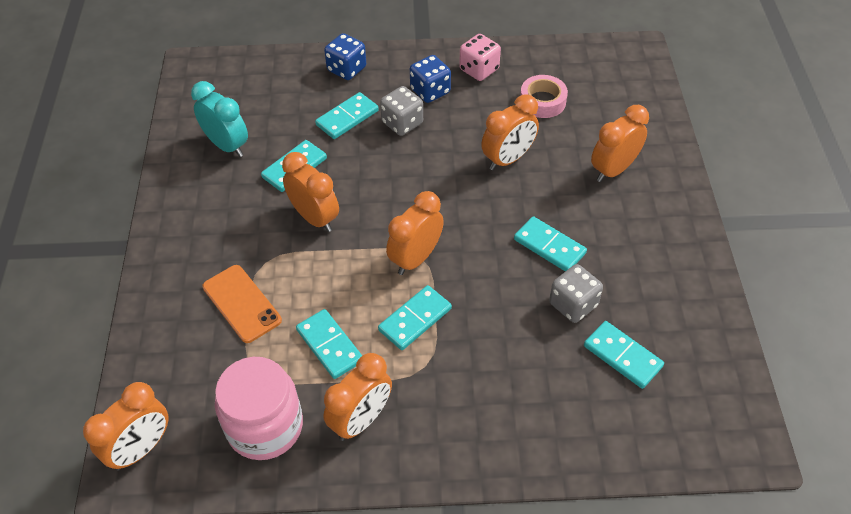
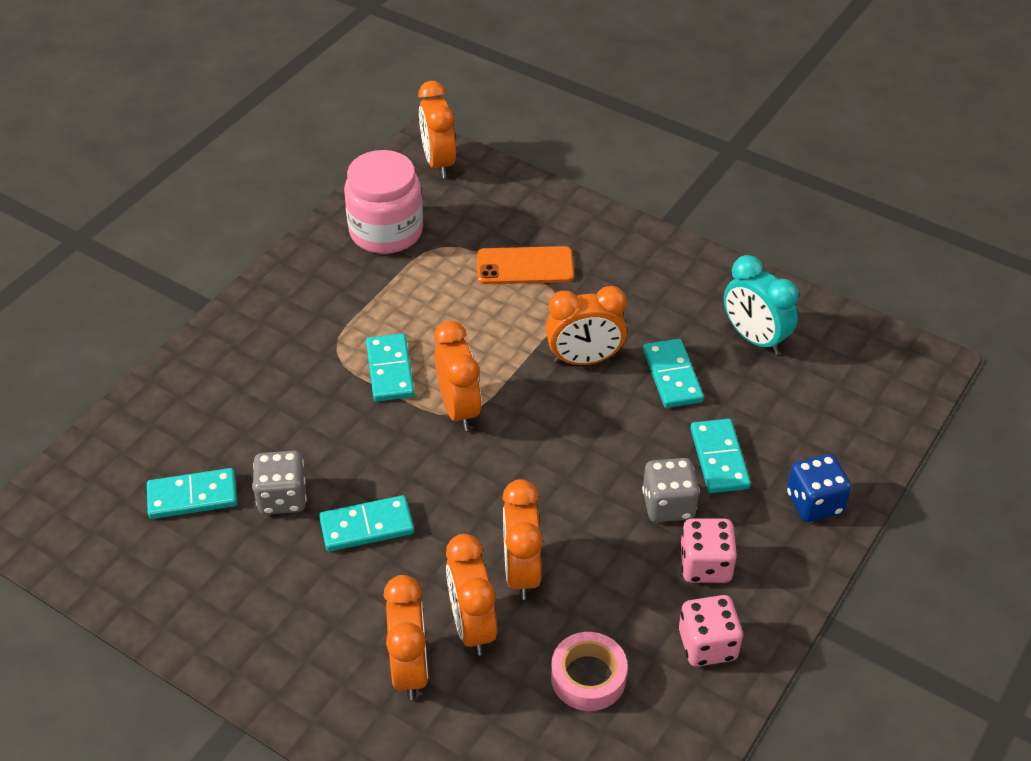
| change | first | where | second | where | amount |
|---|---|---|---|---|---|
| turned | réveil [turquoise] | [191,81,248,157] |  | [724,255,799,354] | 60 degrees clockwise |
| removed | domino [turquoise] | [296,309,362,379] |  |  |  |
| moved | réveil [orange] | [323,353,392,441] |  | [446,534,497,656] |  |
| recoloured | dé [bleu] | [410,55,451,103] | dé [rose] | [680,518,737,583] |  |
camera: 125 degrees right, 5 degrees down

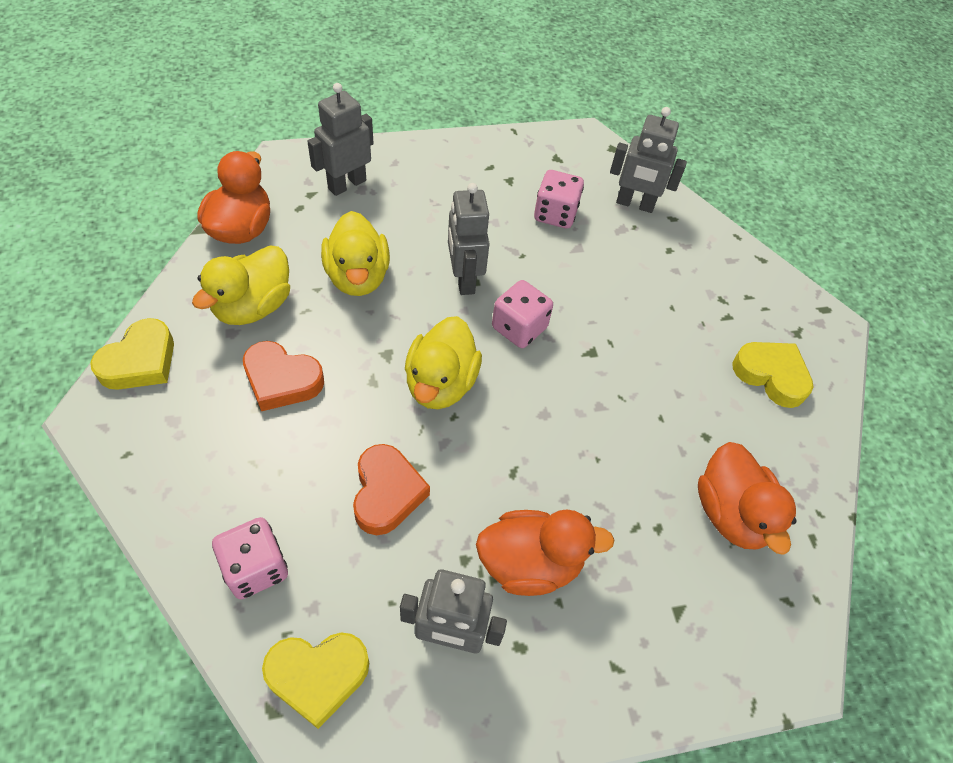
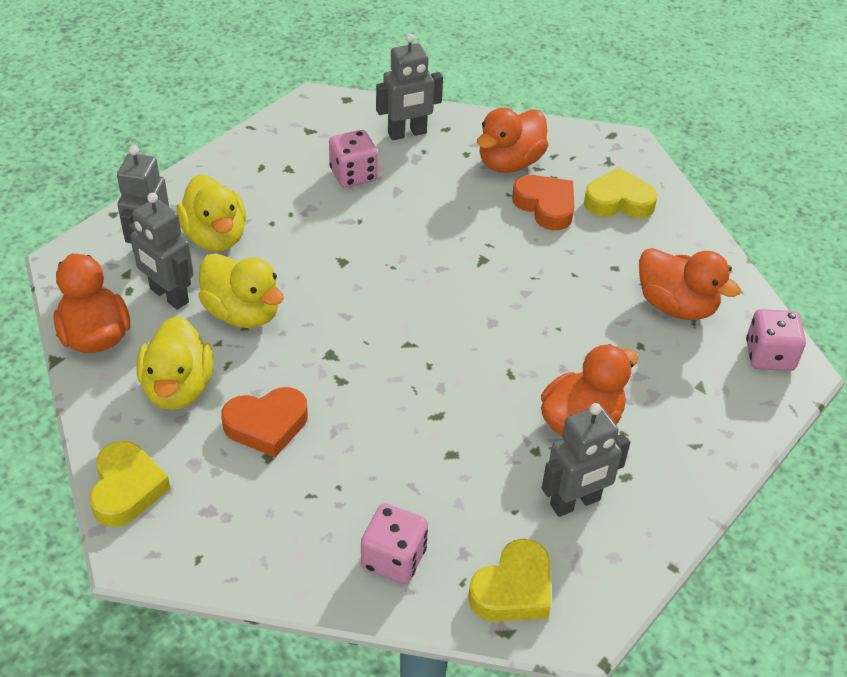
| change | first | where | second | where | amount |
|---|---|---|---|---|---|
| moved | cœur [orange] | [353,444,430,535] |  | [512,175,574,230] |  |
| moved | canard [jaune] | [405,316,482,409] |  | [176,174,246,252] |  |
| moved | robot [gris] | [448,183,490,295] |  | [128,193,194,310] |  |
| moved | dé [rose] | [492,280,553,348] |  | [746,309,806,371] |  |
| added |  |  | canard [orange] | [477,108,548,173] |  |
camera: 35 degrees left, 10 degrees down

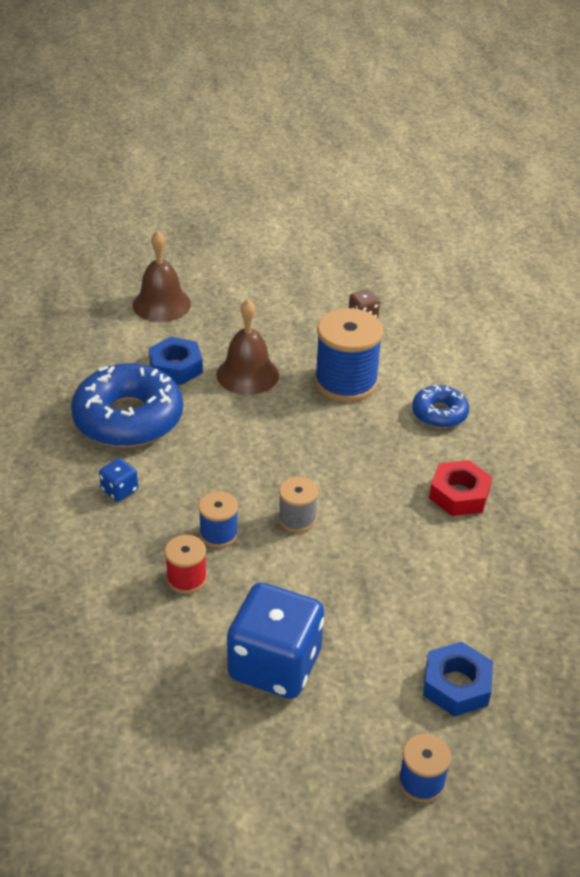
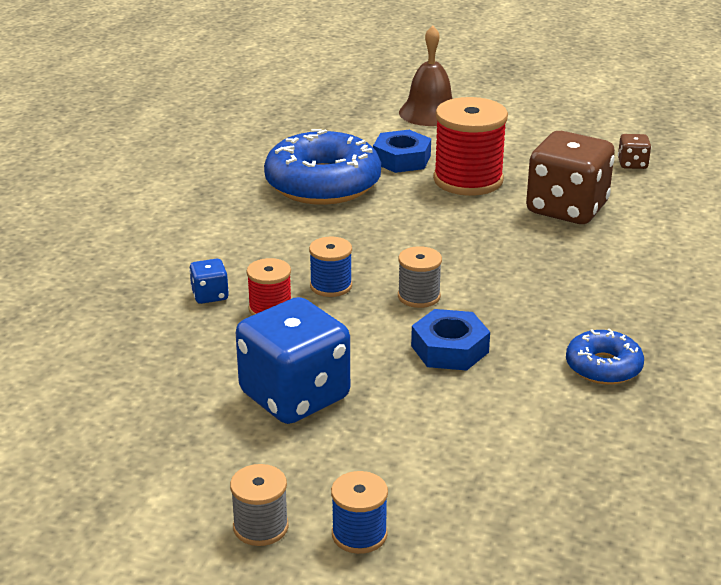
| change | first | where | second | where | amount |
|---|---|---|---|---|---|
| moved | dé [bleu] | [99,458,138,502] |  | [189,259,229,304] |  |
| replaced | cloche [marron] | [216,299,279,395] | bobine [rouge] | [433,97,508,196] |  |
| replaced | bobine [bleu] | [314,308,383,402] | dé [marron] | [526,131,615,224] |  |
| moved | beignet [bleu] | [412,385,469,428] |  | [566,329,644,384] |  |
| moved | écrou [bleu] | [423,642,493,716] |  | [411,309,490,371] |  |
| removed | écrou [rouge] | [429,460,492,516] |  |  |  |
| added |  |  | bobine [gris] | [230,464,289,546] |  |
camera: 30 degrees right, 10 degrees down

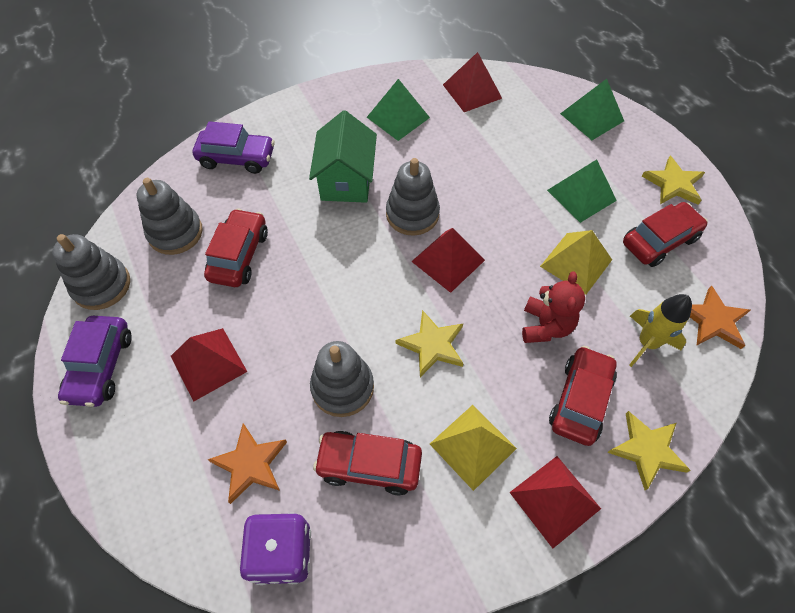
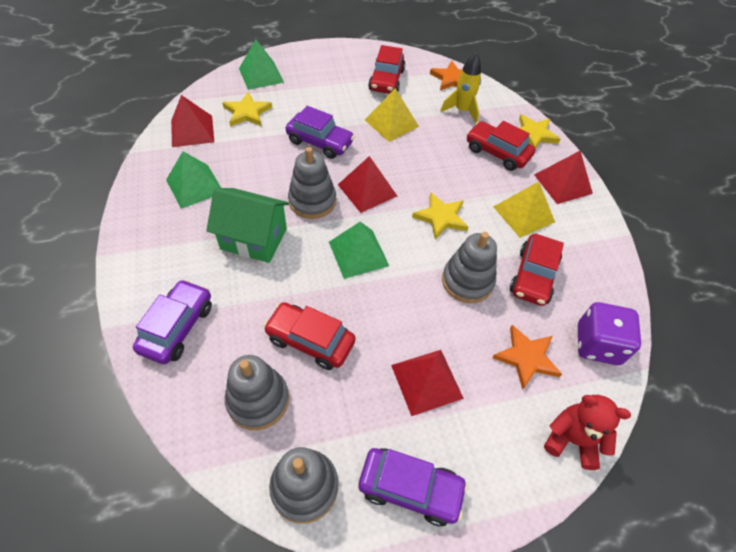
| change | first | where | second | where | amount |
|---|---|---|---|---|---|
| moved | ours en peluche [rouge] | [522,271,585,343] |  | [544,395,631,470] |  |
| moved | pyramide [vert] | [547,159,617,223] |  | [329,222,389,279] |  |
| turned | voiture [rouge] | [623,202,708,267] |  | [368,45,405,94] | 150 degrees counterclockwise |
| moved | étoile [jaune] | [642,156,705,205] |  | [222,92,272,127] |  |
| added |  |  | voiture [violet] | [286,106,355,159] |  |
camera: 80 degrees left, 5 degrees down

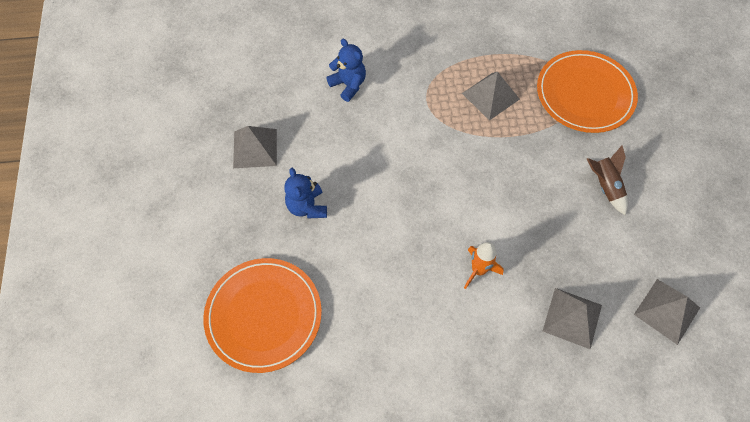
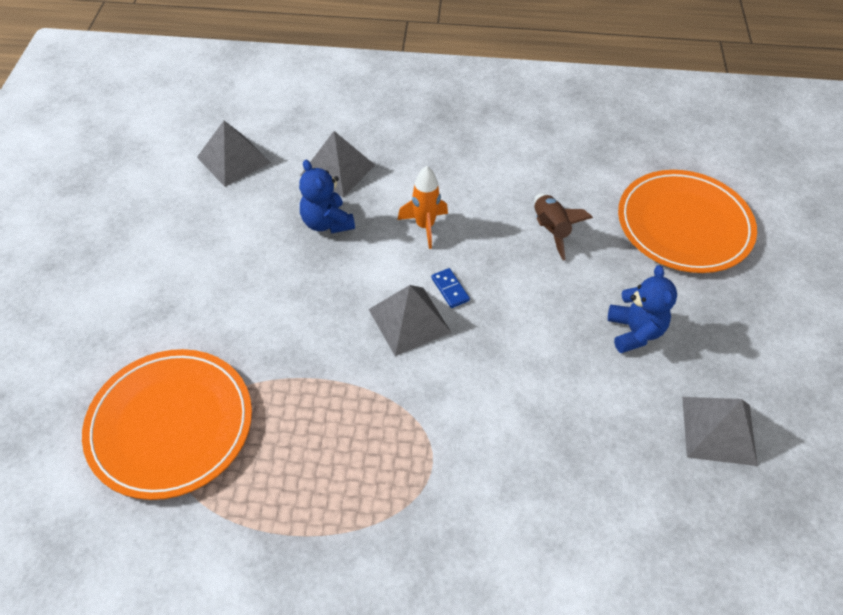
| change | first | where | second | where | amount |
|---|---|---|---|---|---|
| moved | ours en peluche [bleu] | [326,39,366,102] |  | [299,160,355,234] |  |
| moved | pyramide [gris] | [462,72,520,121] |  | [369,285,452,356] |  |
| moved | fusée [marron] | [587,145,628,215] |  | [534,193,593,261] |  |
| added |  |  | domino [bleu] | [431,268,470,308] |  |
camera: 170 degrees left, 10 degrees down

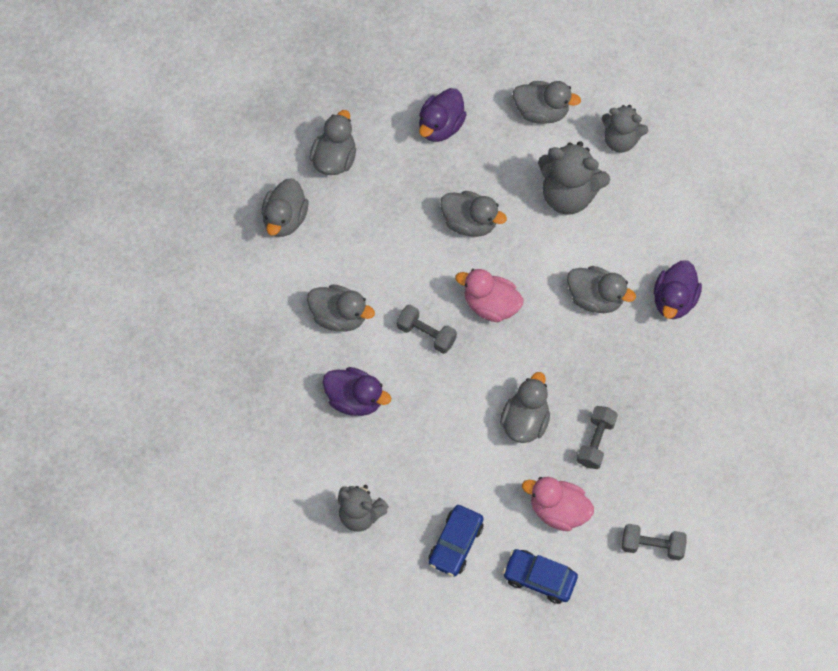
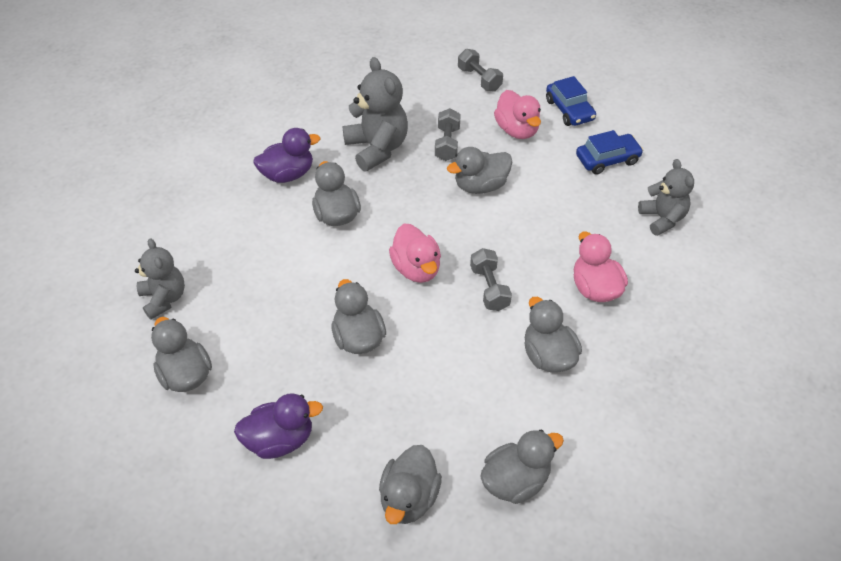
| change | first | where | second | where | amount |
|---|---|---|---|---|---|
| turned | canard [gris] | [309,110,356,175] |  | [379,445,442,524] | 45 degrees counterclockwise |
| recoloured | canard [violet] | [323,367,391,416] | canard [rose] | [574,232,628,302] |  |
| moved | ours en peluche [gris] | [538,141,610,215] |  | [343,57,408,171] |  |
| turned | haltère [gris] | [577,406,618,469] |  | [435,108,461,161] | 60 degrees counterclockwise |
camera: 135 degrees left, 15 degrees down

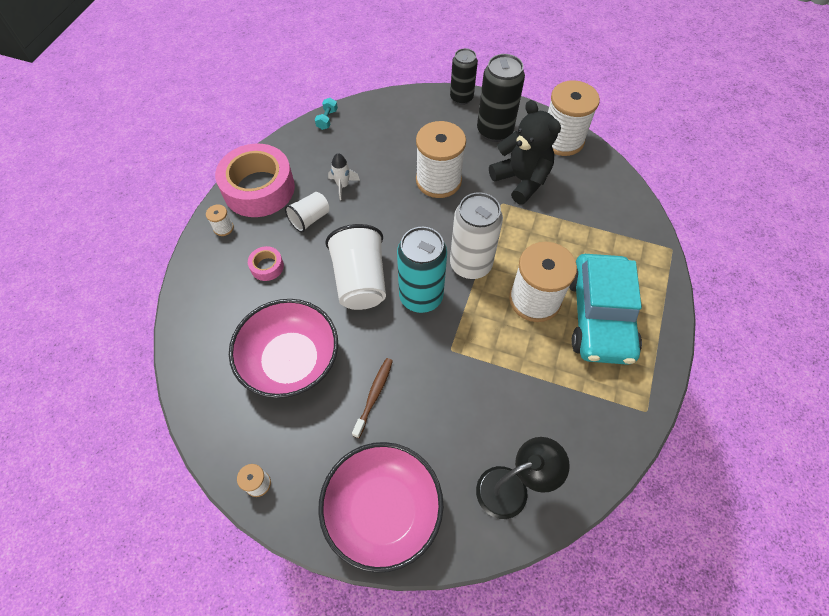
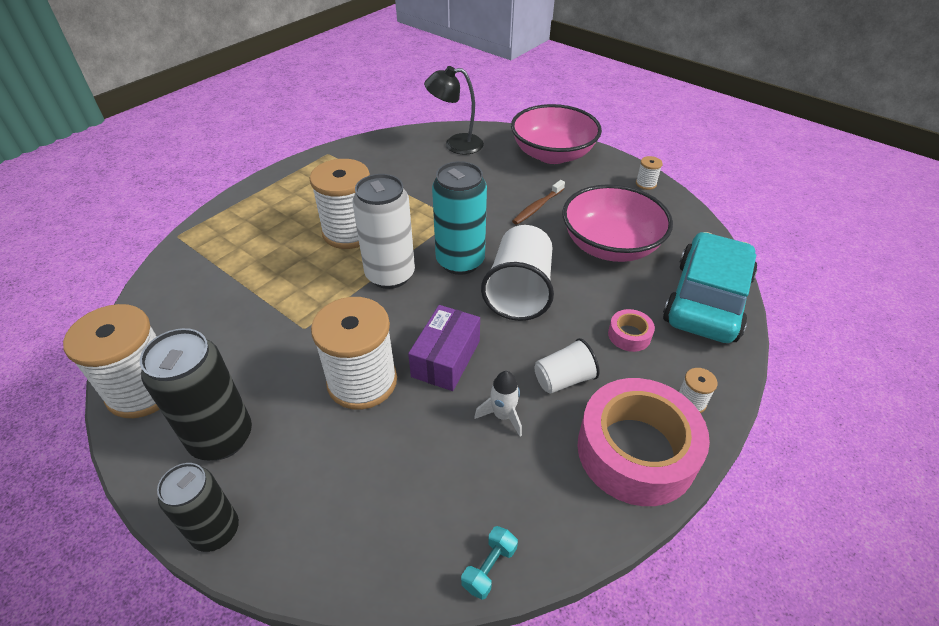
| change | first | where | second | where | amount |
|---|---|---|---|---|---|
| removed | ours en peluche [noir] | [489,100,561,204] |  |  |  |
| moved | voiture [turquoise] | [569,254,642,365] |  | [663,232,757,343] |  |
| added |  |  | boîte [violet] | [408,305,480,391] |  |
camera: 160 degrees left, 15 degrees down

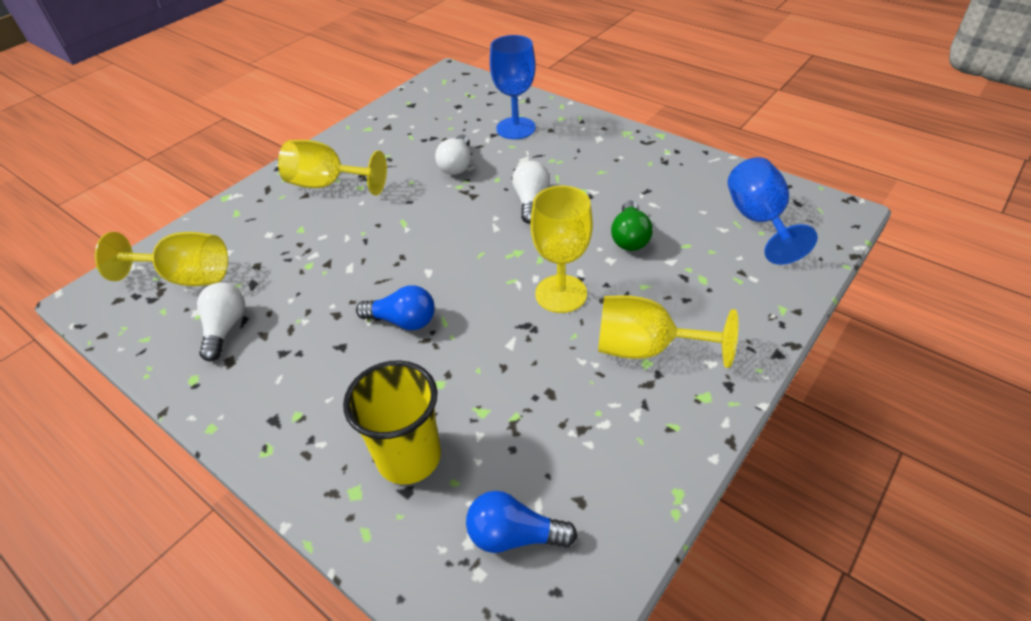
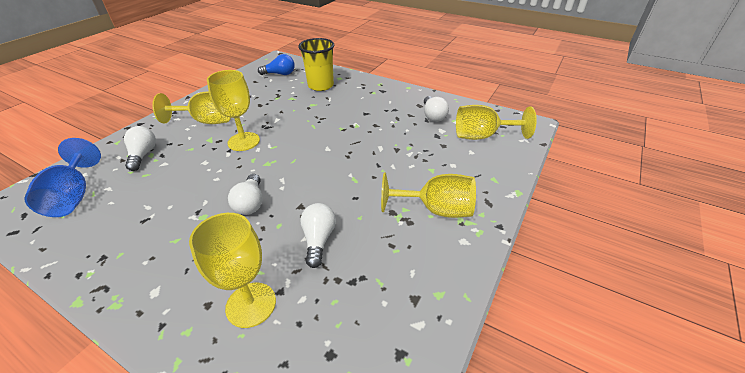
| change | first | where | second | where | amount |
|---|---|---|---|---|---|
| removed | ampoule [bleu] | [356,285,435,330] |  |  |  |
| recoloured | verre à pied [bleu] | [490,35,536,139] | verre à pied [jaune] | [189,213,276,328] |  |
| removed | ampoule [vert] | [611,201,653,251] |  |  |  |
| added |  |  | ampoule [blanc] | [124,126,156,171] |  |
camera: 170 degrees right, 5 degrees down

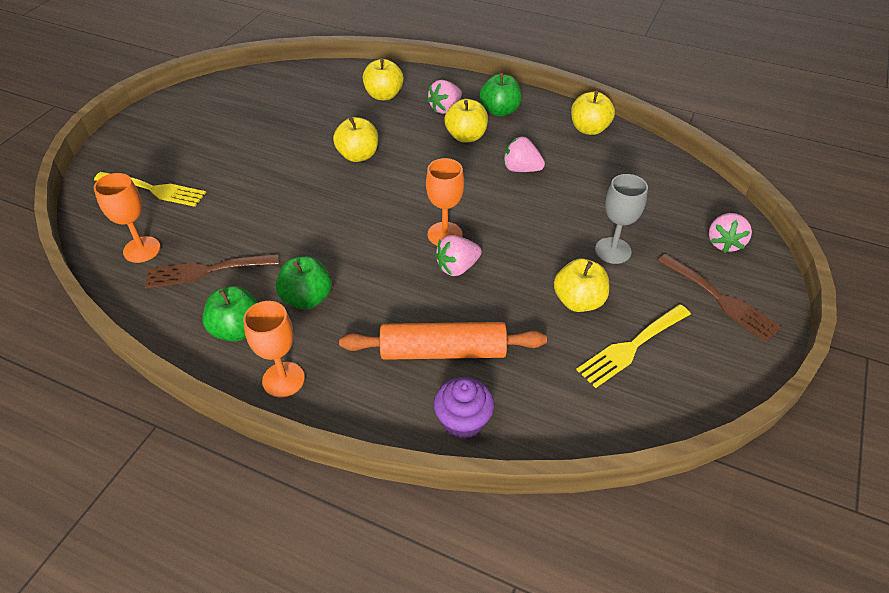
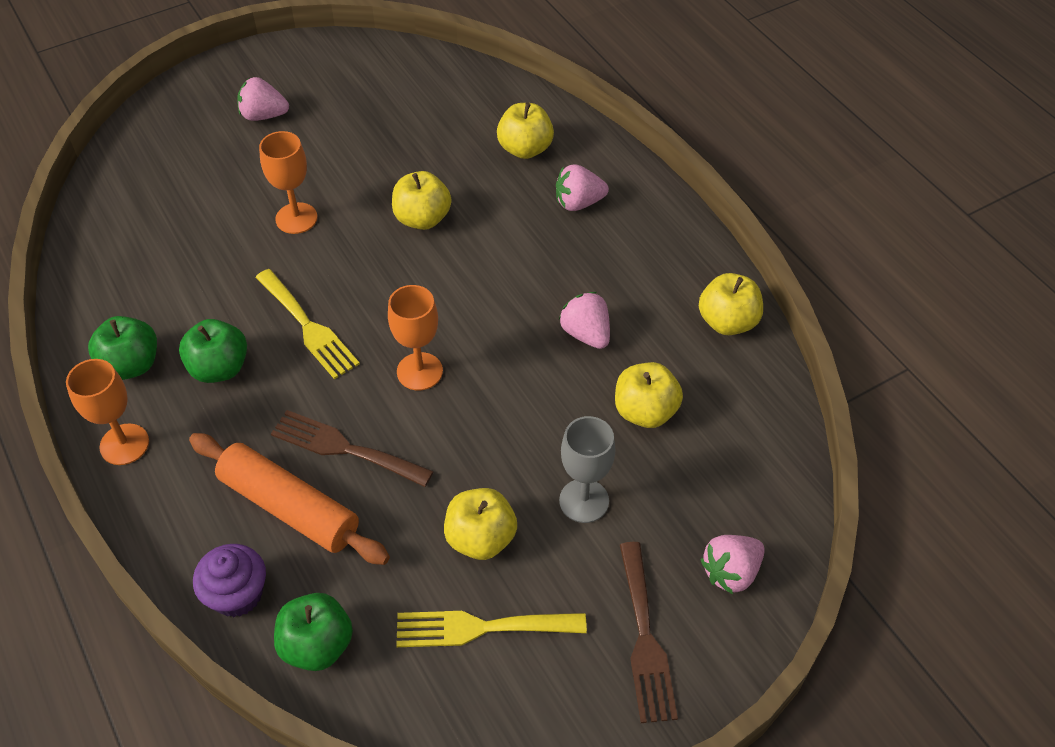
| change | first | where | second | where | amount |
|---|---|---|---|---|---|
| moved | fourchette [jaune] | [94,172,206,207] |  | [255,269,360,379] |  |
| moved | verre à pied [orange] | [94,173,161,263] |  | [259,131,317,234] |  |
| moved | fourchette [marron] | [145,254,279,288] |  | [271,410,434,487] |  |
| moved | fraise [rose] | [435,235,482,276] |  | [237,77,289,121] |  |
| moved | pomme [jaune] | [444,99,488,143] |  | [615,362,683,428] |  |
| moved | pomme [vert] | [480,72,522,117] |  | [274,593,353,671] |  |
camera: 35 degrees right, 5 degrees up

